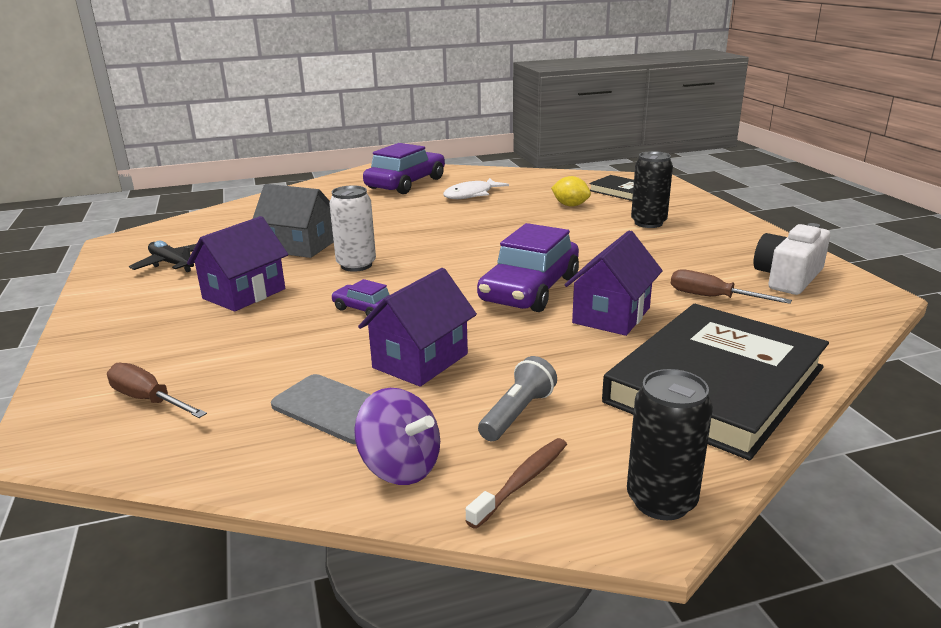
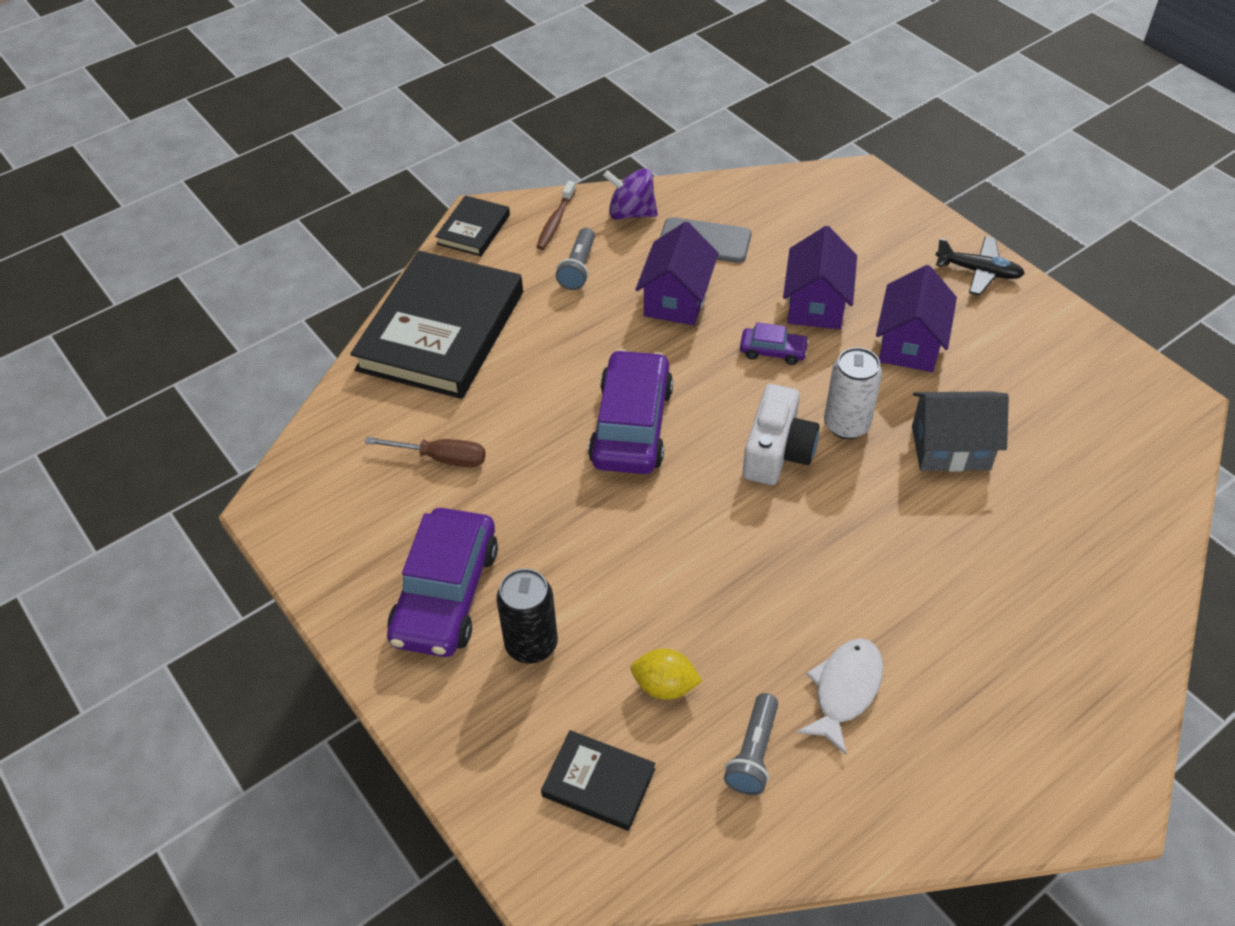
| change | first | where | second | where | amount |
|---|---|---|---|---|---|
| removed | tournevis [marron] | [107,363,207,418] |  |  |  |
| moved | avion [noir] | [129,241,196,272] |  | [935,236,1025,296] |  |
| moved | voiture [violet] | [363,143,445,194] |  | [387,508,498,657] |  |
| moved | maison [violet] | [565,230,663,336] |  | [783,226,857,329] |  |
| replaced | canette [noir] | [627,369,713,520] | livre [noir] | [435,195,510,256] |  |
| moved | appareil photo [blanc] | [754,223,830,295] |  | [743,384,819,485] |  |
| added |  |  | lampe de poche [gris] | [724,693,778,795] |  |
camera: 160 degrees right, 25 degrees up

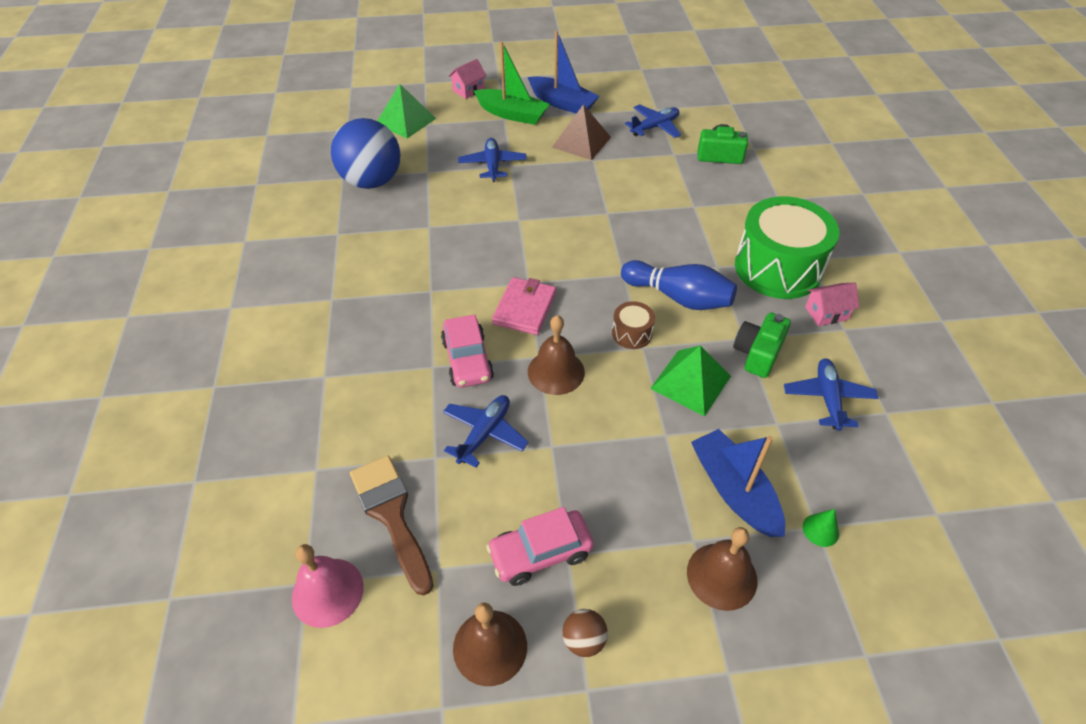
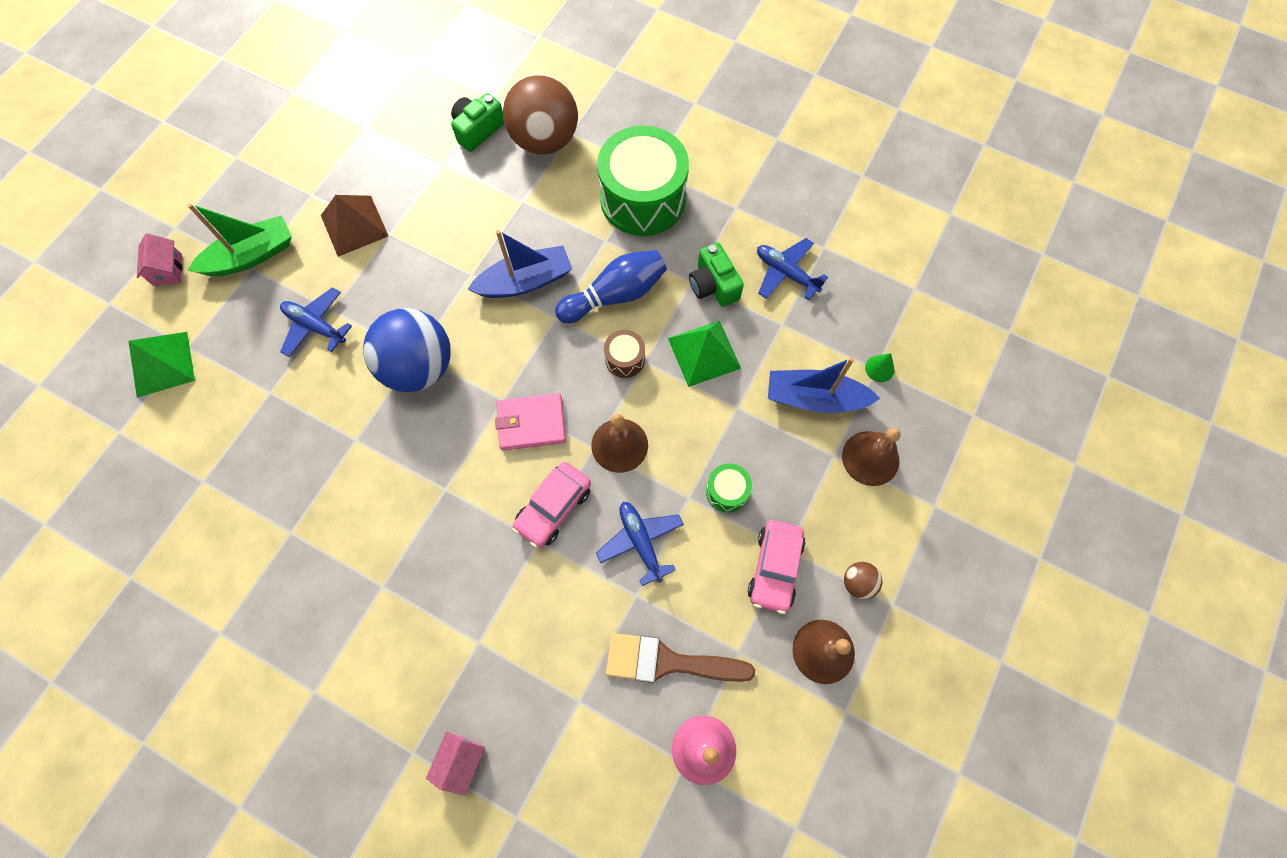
| change | first | where | second | where | amount |
|---|---|---|---|---|---|
| moved | balle [bleu] | [331,118,401,189] |  | [363,308,451,392] |  |
| turned | voiture [rose] | [441,314,494,388] |  | [512,462,591,548] | 105 degrees clockwise |
| turned | portefeuille [rose] | [492,277,556,335] |  | [495,393,566,450] | 60 degrees counterclockwise |
| moved | bateau [bleu] | [528,30,600,114] |  | [467,230,572,298] |  |
| removed | avion [bleu] | [625,104,681,138] |  |  |  |
| moved | maison [rose] | [805,283,859,326] |  | [426,731,485,796] |  |
| added |  |  | balle [marron] | [503,74,578,154] |  |
| added |  |  | tambour [vert] | [706,463,752,512] |  |
camera: 55 degrees left, 20 degrees up

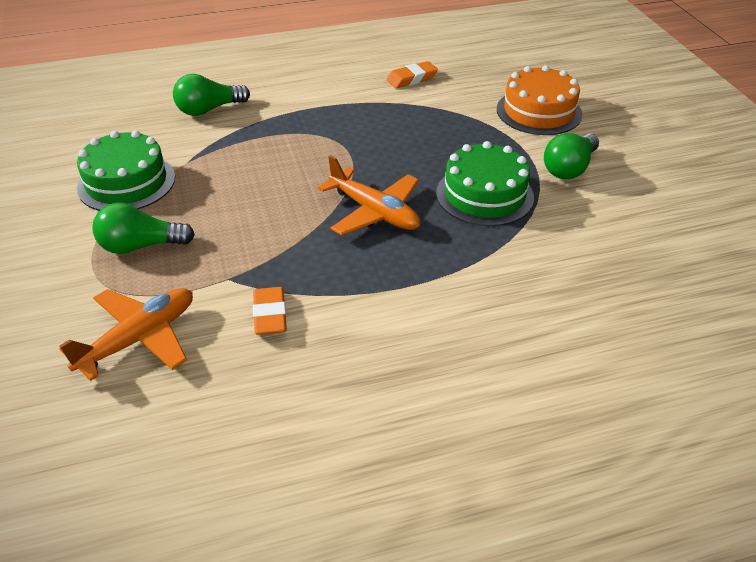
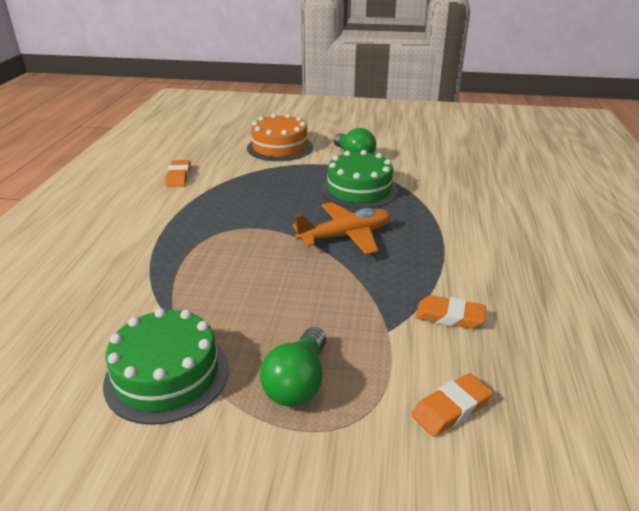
| change | first | where | second | where | amount |
|---|---|---|---|---|---|
| replaced | avion [orange] | [59,288,193,381] | gomme [orange] | [412,373,493,437] |  |
| removed | ampoule [vert] | [173,74,250,116] |  |  |  |
camera: 65 degrees left, 10 degrees down

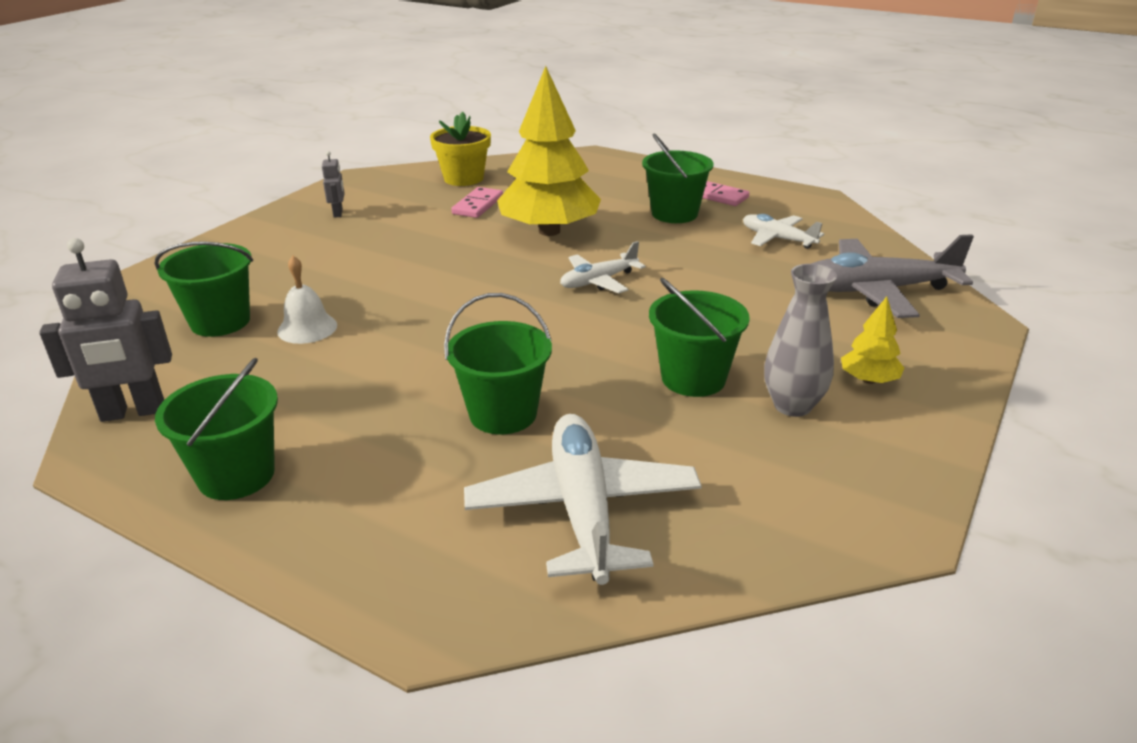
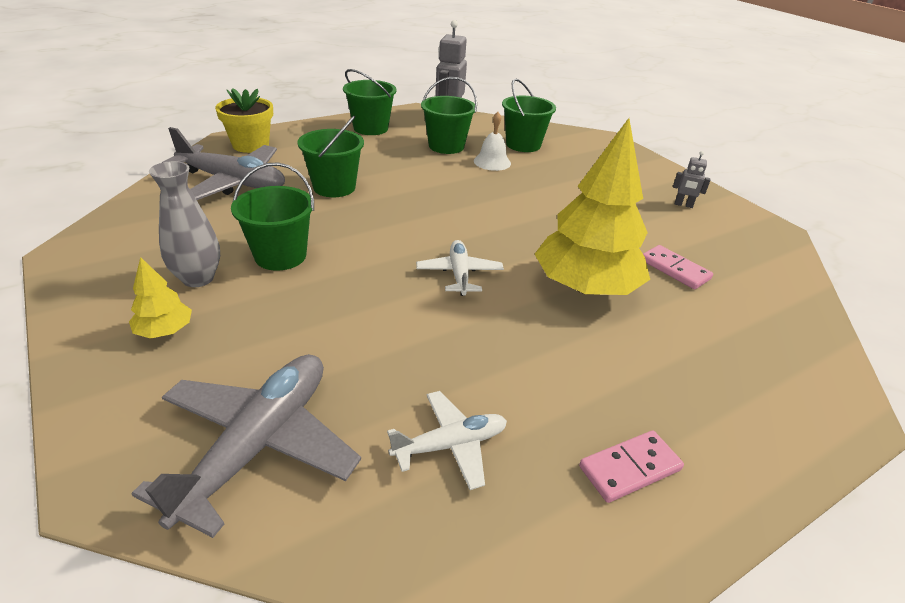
| change | first | where | second | where | amount |
|---|---|---|---|---|---|
| moved | pot de fleurs [jaune] | [430,112,491,186] |  | [215,88,273,153] |  |
| recoloured | avion [blanc] | [464,414,702,585] | avion [gris] | [162,127,285,200] |  |
| moved | seau [vert] | [642,134,714,223] |  | [421,77,477,154] |  |
camera: 115 degrees right, 5 degrees up

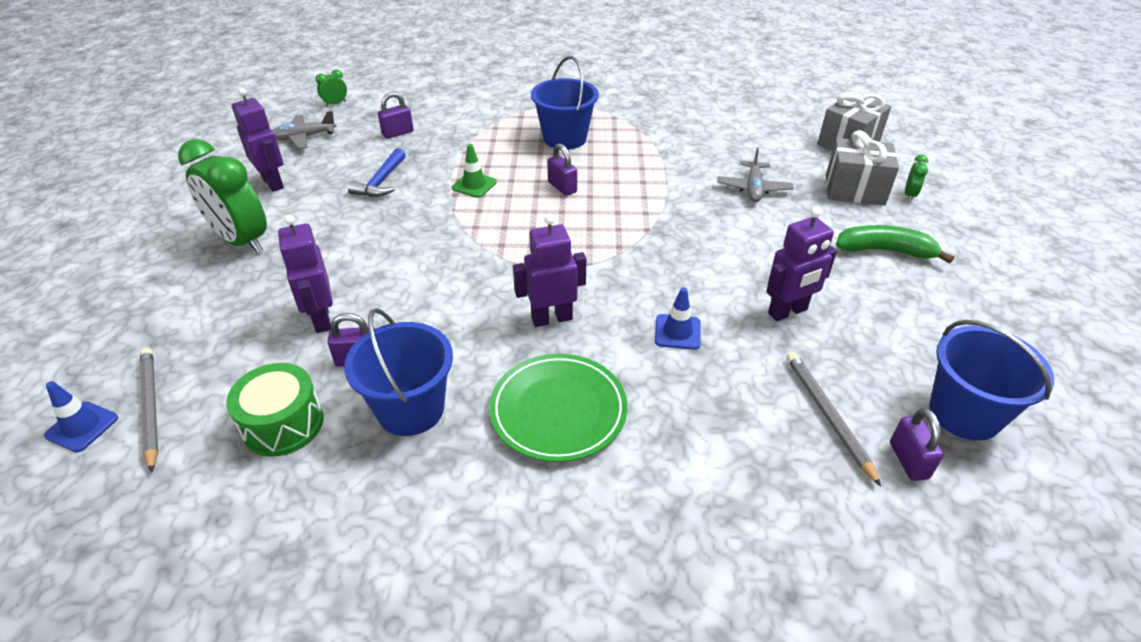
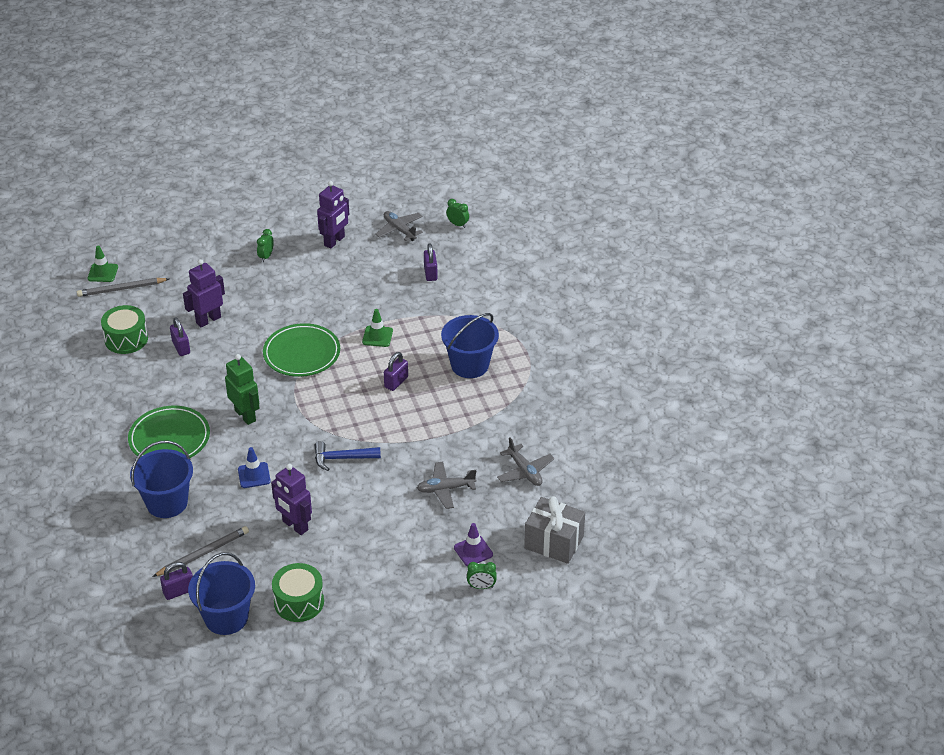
| change | first | where | second | where | amount |
|---|---|---|---|---|---|
| recoloured | cône de chantier [bleu] | [44,381,118,452] | cône de chantier [vert] | [88,245,118,282] |  |
| turned | crayon [gris] | [140,348,158,473] |  | [77,278,169,297] | 150 degrees counterclockwise |
| resized | réveil [vert] | [178,139,267,253] |  | [257,229,274,262] | x0.42 |
| moved | seau [bleu] | [344,308,453,436] |  | [130,440,193,518] |  |
| moved | marteau [bleu] | [348,148,406,197] |  | [315,441,381,471] |  |
| turned | cadenas [violet] | [378,92,414,139] |  | [424,243,438,281] | 45 degrees clockwise |
| recoloured | robot [violet] | [513,215,586,327] | robot [vert] | [225,354,260,425] |  |
| replaced | cadeau [gris] | [826,130,899,205] | cône de chantier [violet] | [454,523,493,566] |  |
| removed | banane [vert] | [836,225,954,264] |  |  |  |
| added |  |  | assiette [vert] | [263,323,340,377] |  |
| added |  |  | tambour [vert] | [272,563,324,622] |  |
| added |  |  | avion [gris] | [497,437,554,486] |  |
camera: 70 degrees right, 0 degrees up

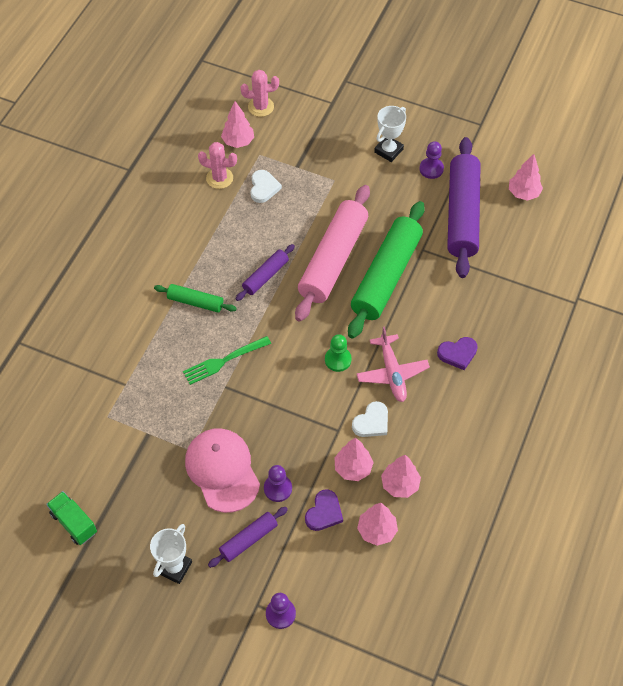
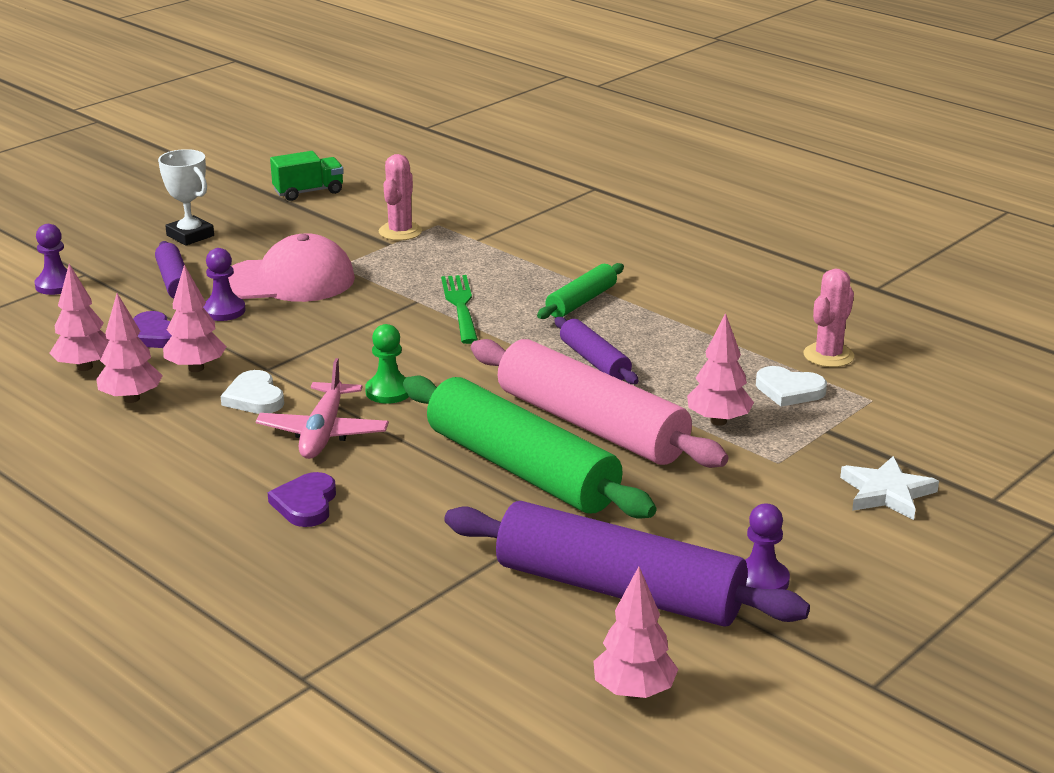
| change | first | where | second | where | amount |
|---|---|---|---|---|---|
| moved | arbre [rose] | [221,101,254,148] |  | [687,313,754,426] |  |
| moved | cactus [rose] | [241,70,279,117] |  | [379,154,422,241] |  |
| turned | avion [rose] | [356,327,430,402] |  | [256,358,389,459] | 90 degrees counterclockwise |
| removed | trophée [blanc] | [374,106,406,162] |  |  |  |
| added |  |  | étoile [blanc] | [840,456,939,520] |  |
camera: 110 degrees right, 30 degrees down

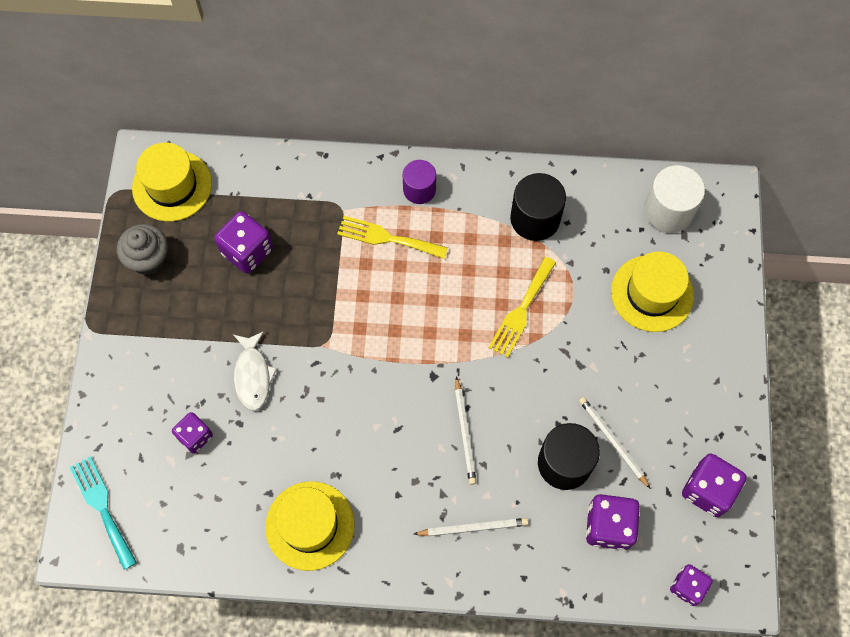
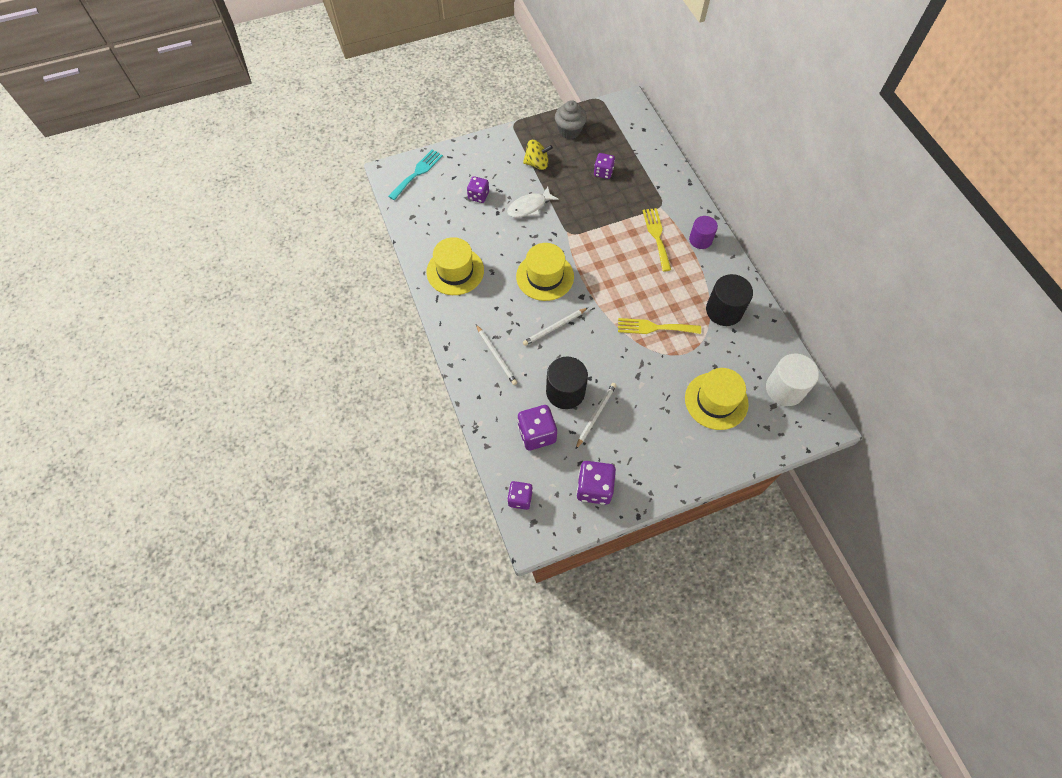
| change | first | where | second | where | amount |
|---|---|---|---|---|---|
| moved | chapeau [jaune] | [132,143,212,222] |  | [516,243,574,301] |  |
| resized | dé [violet] | [214,211,273,274] |  | [594,153,615,179] | x0.65 |
| added |  |  | toupie [jaune] | [523,140,553,170] |  |
camera: 65 degrees right, 5 degrees down

